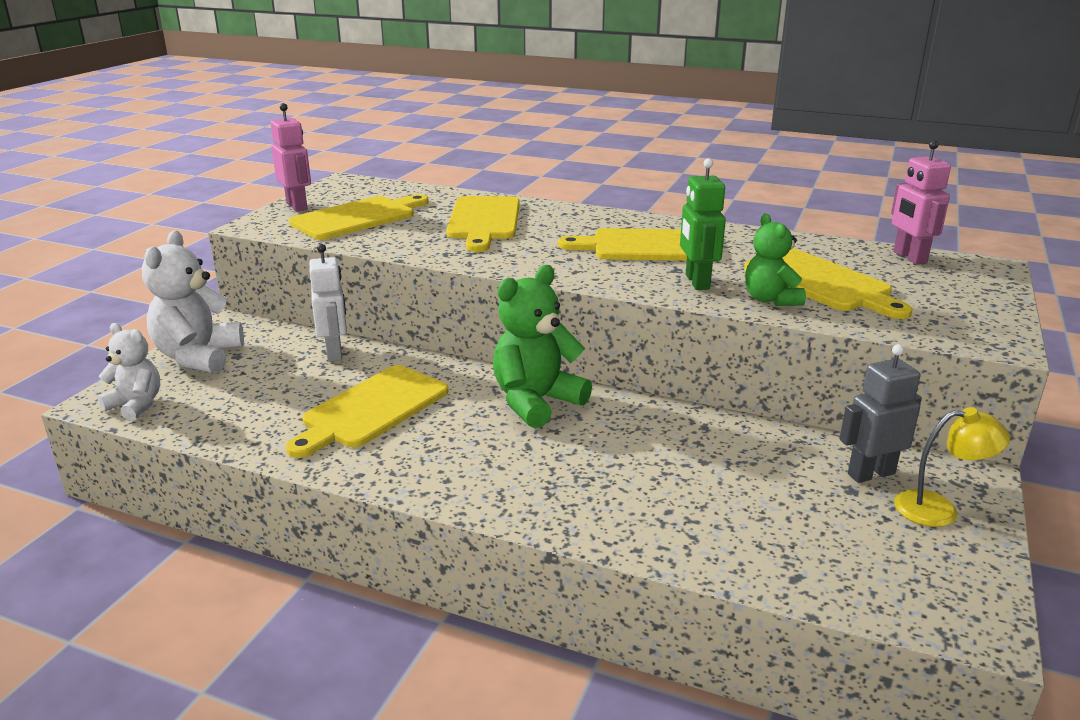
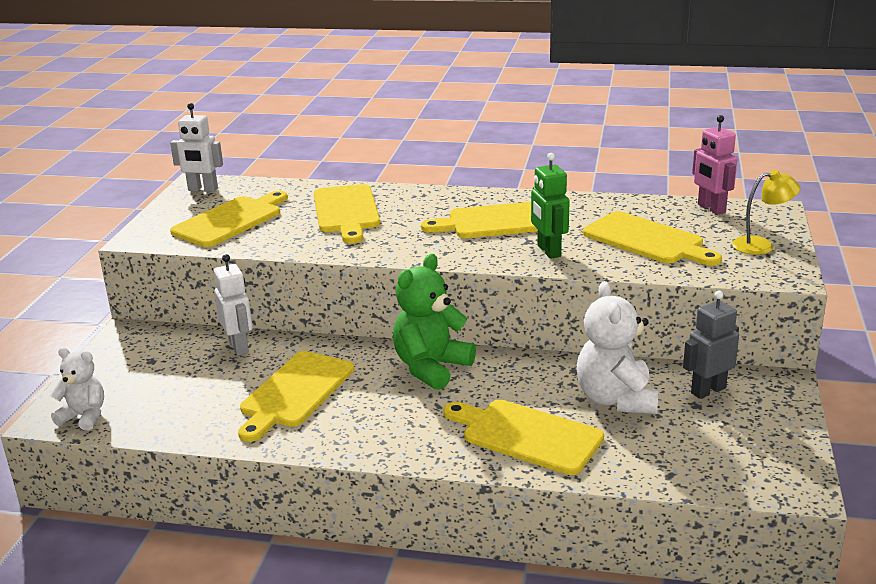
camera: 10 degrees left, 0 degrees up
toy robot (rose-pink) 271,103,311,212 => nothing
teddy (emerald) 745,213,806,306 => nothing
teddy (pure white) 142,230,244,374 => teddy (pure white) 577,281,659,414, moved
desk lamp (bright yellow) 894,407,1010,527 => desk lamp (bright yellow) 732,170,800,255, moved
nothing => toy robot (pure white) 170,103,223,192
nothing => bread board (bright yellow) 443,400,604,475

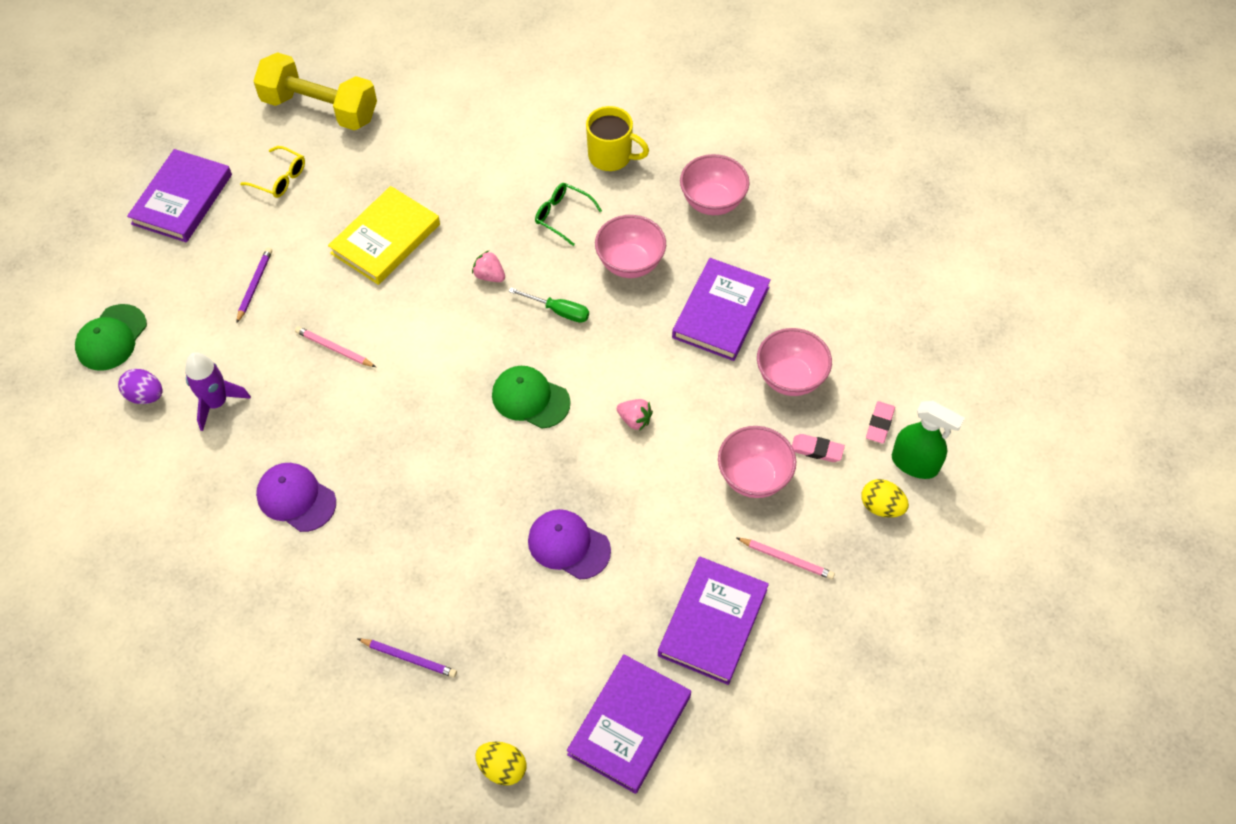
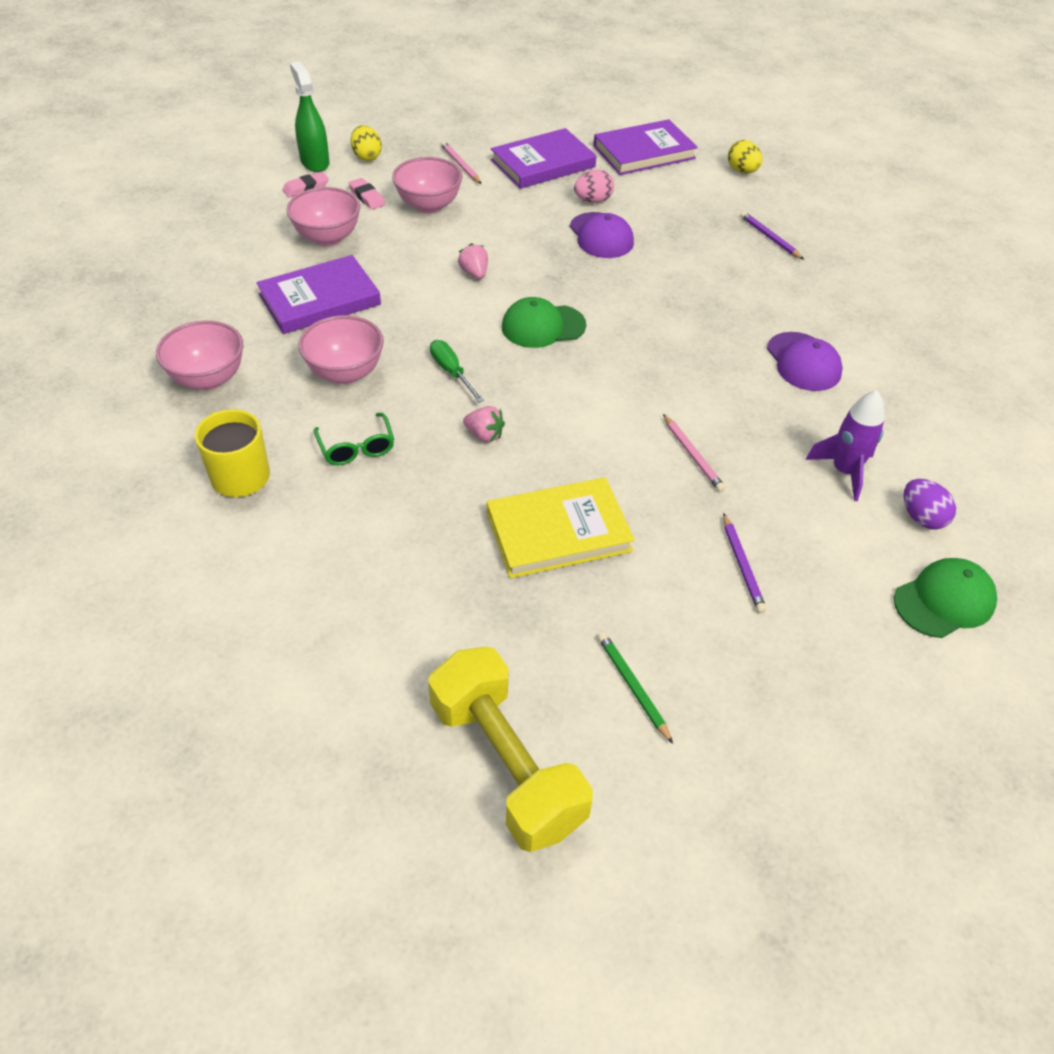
camera: 145 degrees left, 10 degrees down
spectacles (bright yellow) 240,146,305,198 => wooden pencil (emerald) 598,632,673,744
hardback (royal purple) 127,149,232,243 => nothing
wooden pencil (royal purple) 236,247,272,324 => wooden pencil (royal purple) 723,513,766,613, 60 degrees counterclockwise
berry (rose-pink) 472,251,505,282 => berry (rose-pink) 463,406,505,442, 45 degrees counterclockwise
baseball cap (emerald) 492,366,571,429 => baseball cap (emerald) 502,297,586,348, 105 degrees clockwise
nothing => egg (rose-pink) 574,170,614,203

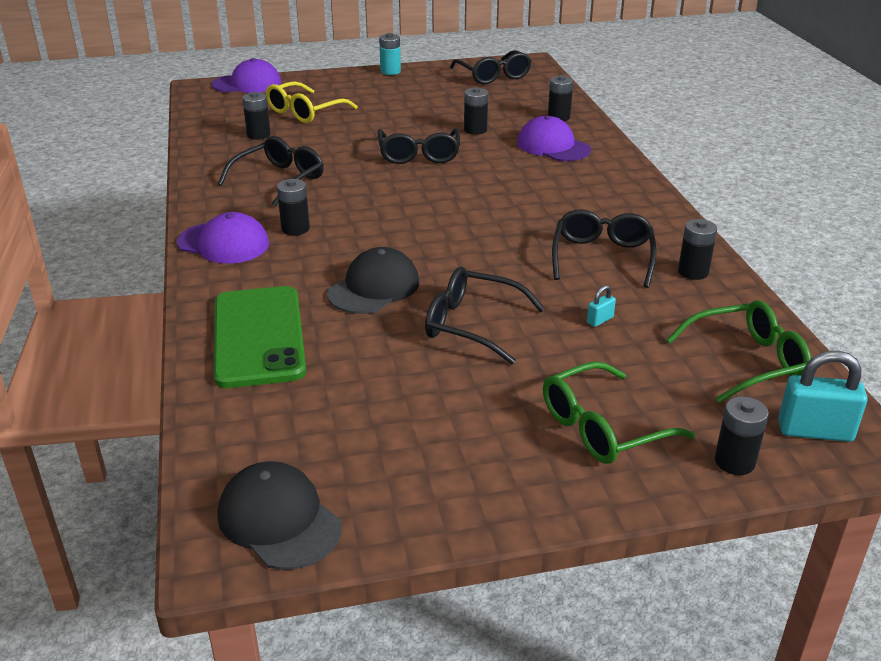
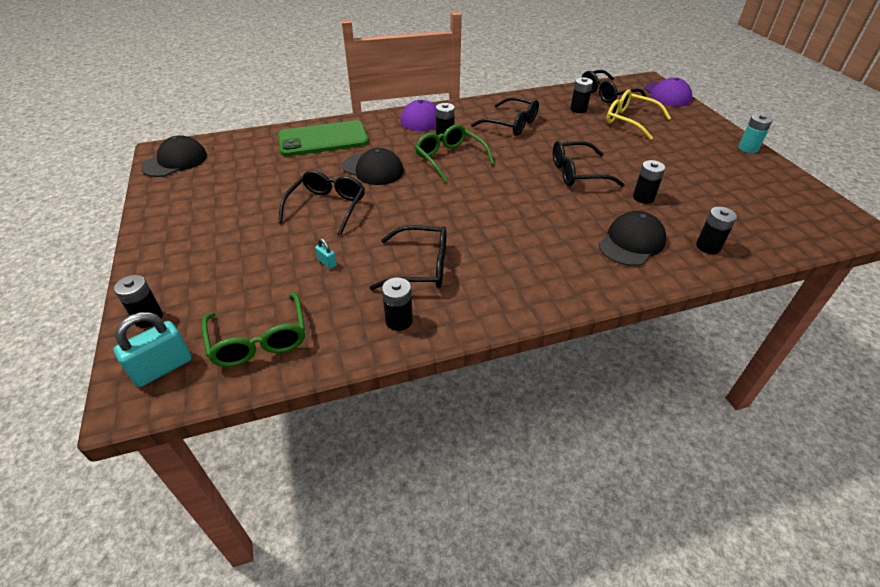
camera: 85 degrees right, 10 degrees up
spectacles (ebony) 450,50,532,84 => spectacles (ebony) 582,70,646,103, moved
baseball cap (royal purple) 517,116,591,161 => baseball cap (ebony) 599,211,666,266
padlock (teal) 778,350,868,442 => padlock (teal) 113,312,192,387, 45 degrees clockwise
spectacles (emerald) 543,362,695,464 => spectacles (emerald) 415,124,495,183, moved

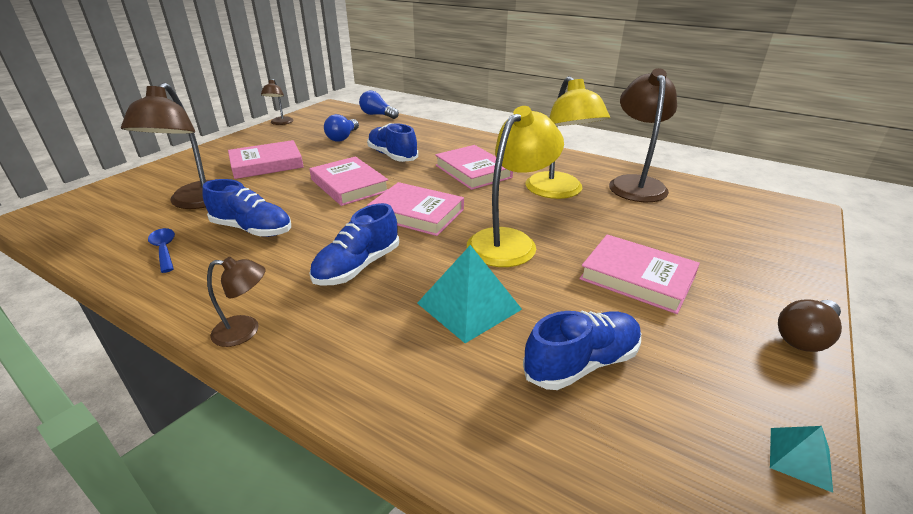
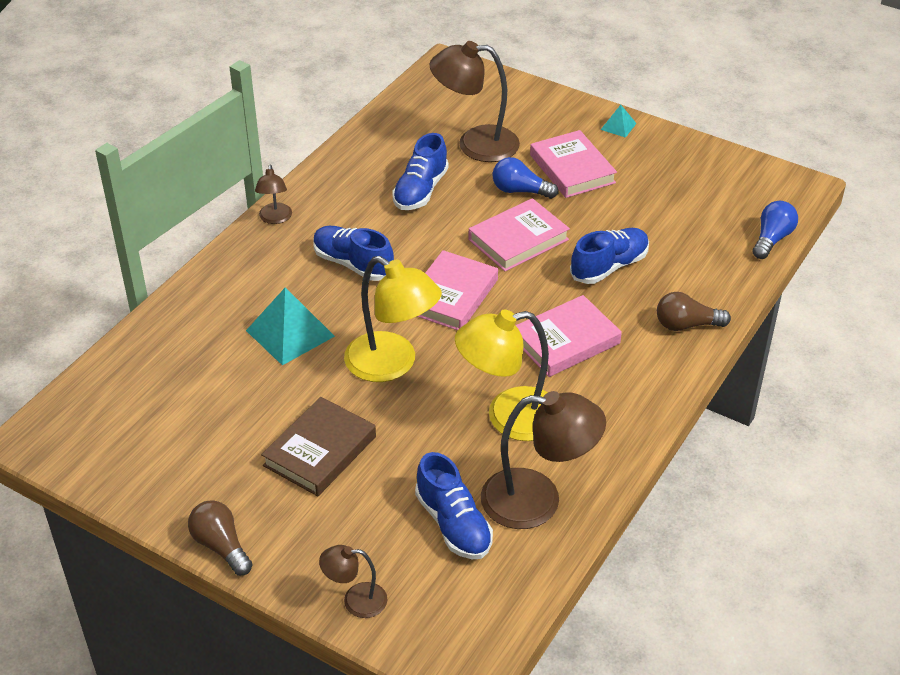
camera: 90 degrees right, 10 degrees up
desk lamp (brown) 261,79,293,125 => desk lamp (brown) 319,545,388,618, moved
lightbulb (cobalt) 324,114,359,142 => lightbulb (cobalt) 493,157,559,199, moved
spoon (cobalt) 148,228,175,273 => nothing
hardback (rose-pink) 579,234,700,314 => hardback (brown) 261,397,376,496
sneaker (cobalt) 523,311,641,390 => sneaker (cobalt) 415,452,493,559, moved
pyramid shape (teal) 770,426,833,493 => pyramid shape (teal) 601,105,637,138, moved
nothing => lightbulb (brown) 657,292,731,331

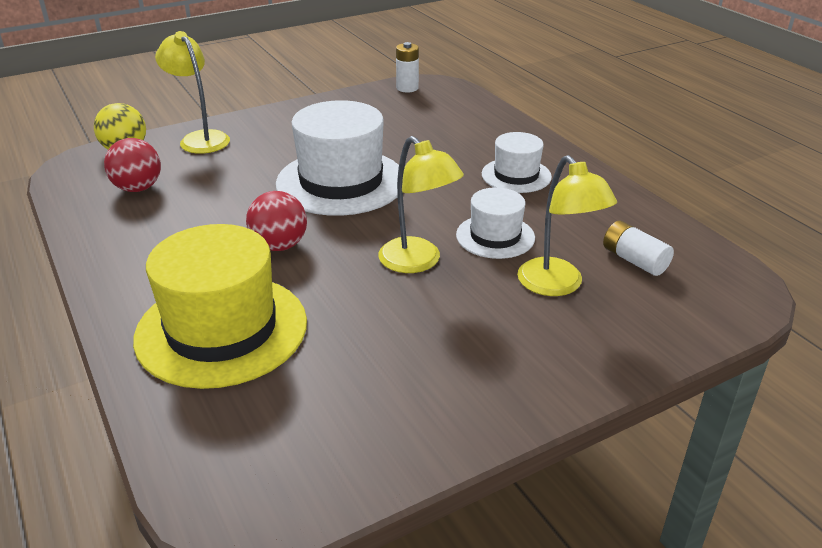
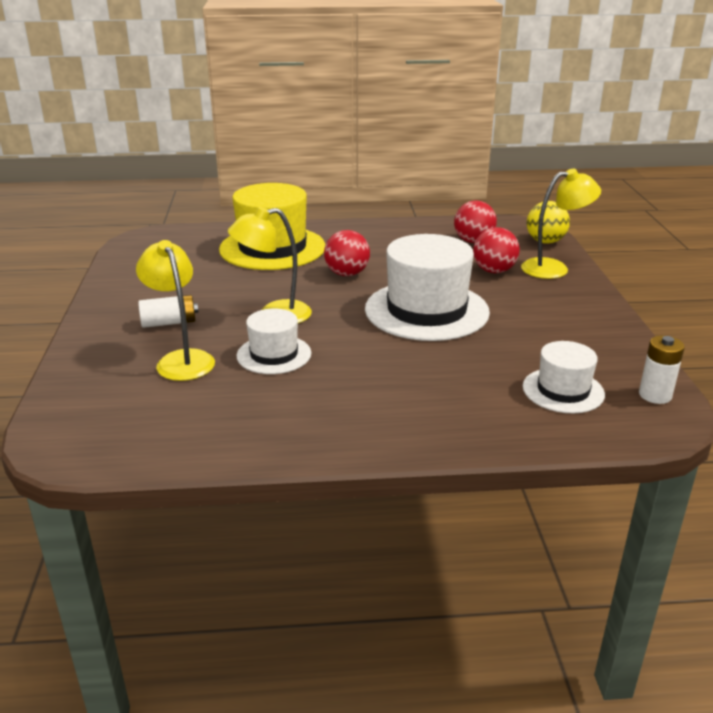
camera: 115 degrees right, 5 degrees down
tall hat (pure white) 482,132,552,193 => tall hat (pure white) 523,341,605,413, moved
desk lamp (bright yellow) 517,155,617,296 => desk lamp (bright yellow) 136,240,215,381, 60 degrees clockwise
power cell (pure white) 603,221,674,276 => power cell (pure white) 138,295,198,328, moved
nothing => play ball (scarlet) 473,227,520,273

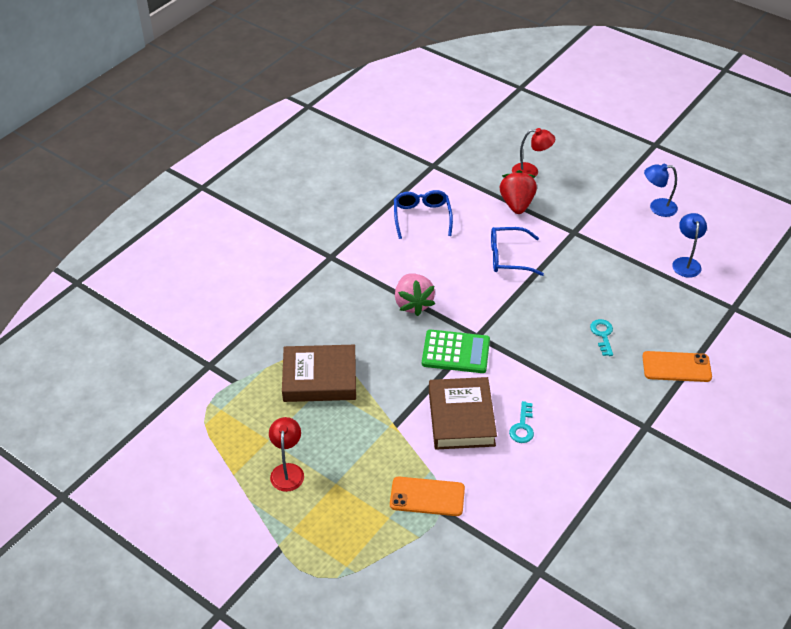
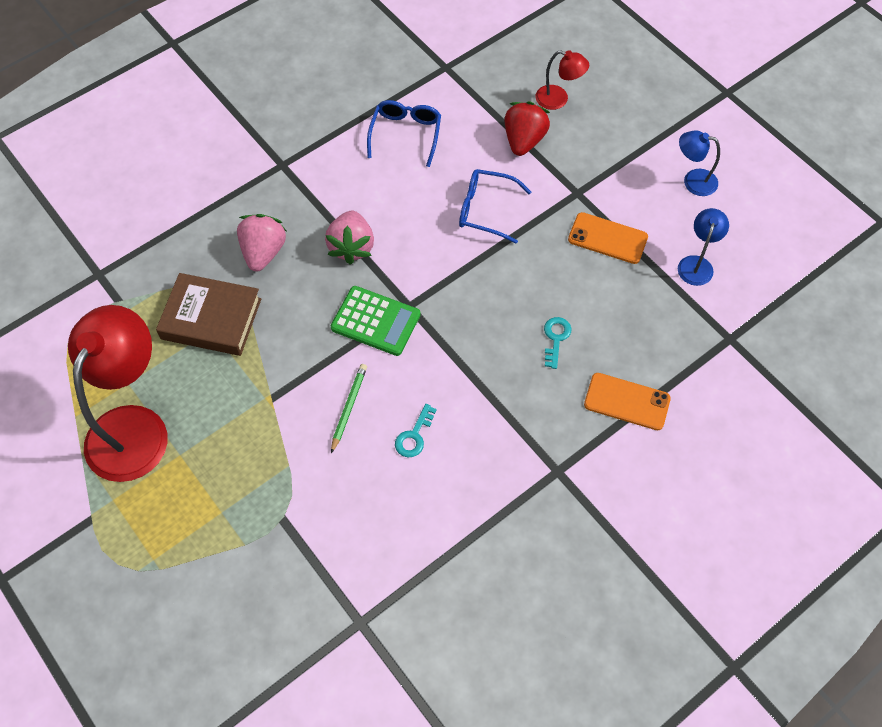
camera: 15 degrees right, 15 degrees up
hardback (brown) 429,377,497,449 => wooden pencil (emerald) 331,364,367,453
desk lamp (scarlet) 269,417,304,492 => desk lamp (scarlet) 68,305,168,482, x2.14
smartphone (bright orange) 390,477,465,516 => smartphone (bright orange) 568,212,648,264, moved
nothing => berry (rose-pink) 237,214,286,272

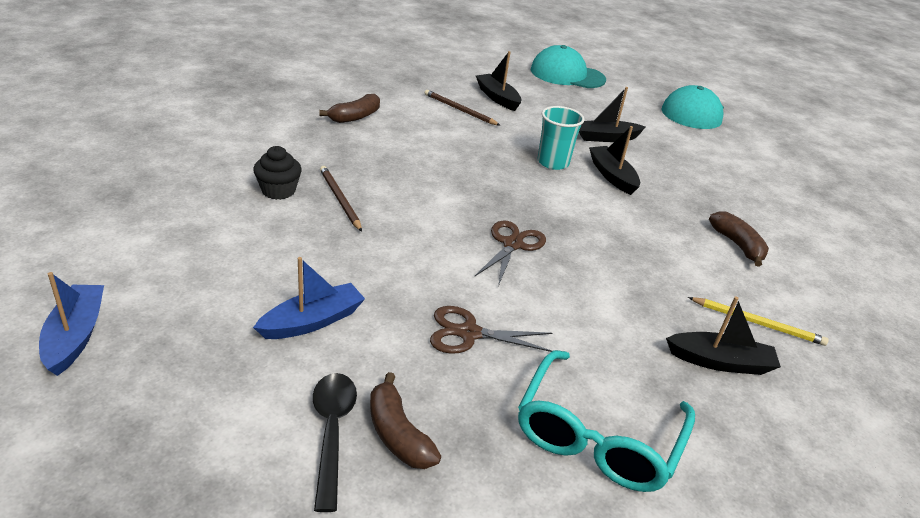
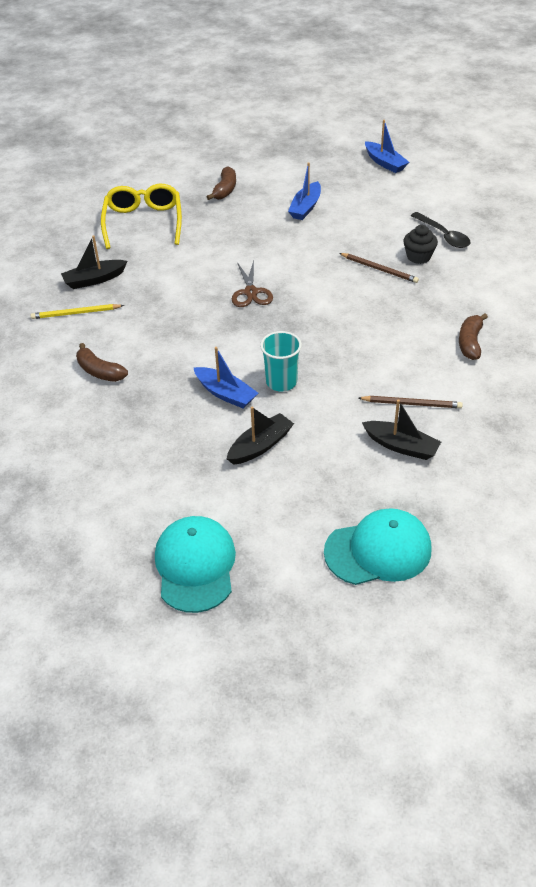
camera: 155 degrees right, 10 degrees up
boat (ebony) 589,126,640,195 => boat (cobalt) 193,347,258,408
shears (brown) 430,306,552,354 => nothing
spectacles (teal) 518,350,695,492 => spectacles (bright yellow) 101,184,182,249
banana (brown) 370,372,441,469 => banana (brown) 207,166,236,200, 75 degrees clockwise
spoon (ebony) 313,373,357,512 => spoon (ebony) 411,212,471,248, moved

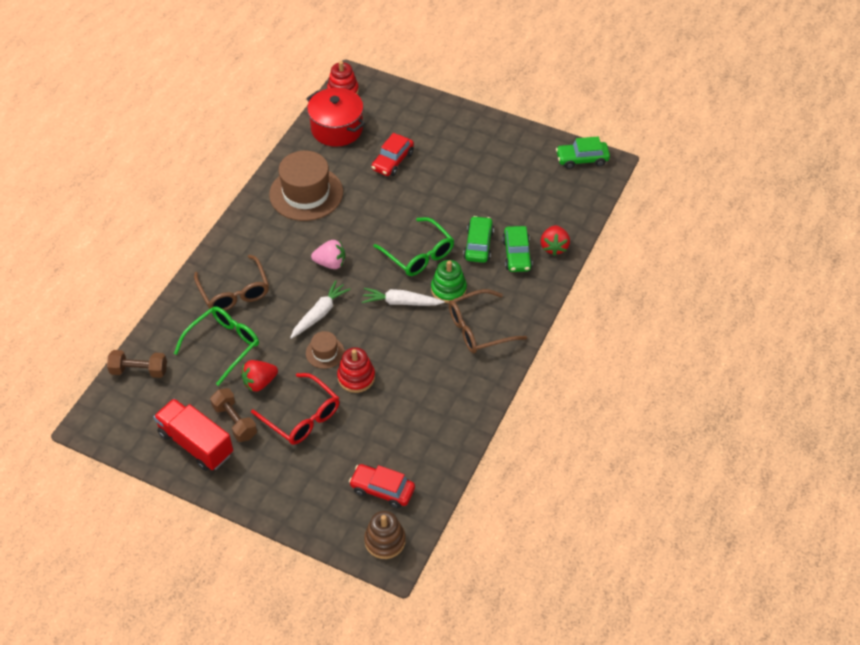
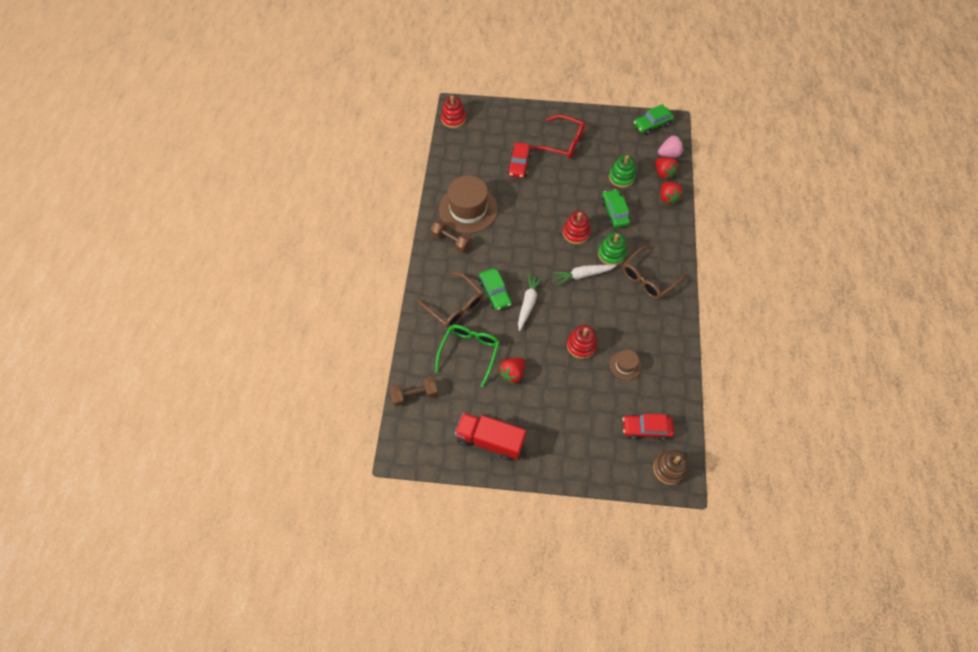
camera: 20 degrees left, 10 degrees up
cooking pot (scarlet) 306,88,365,147 => nothing
spectacles (emerald) 373,217,454,276 => stacking toy (scarlet) 563,211,591,244
car (emerald) 502,226,533,272 => car (emerald) 479,268,512,310, moved
berry (rose-pink) 311,240,345,269 => berry (rose-pink) 658,136,683,157, moved
tall hat (brown) 306,331,345,369 => tall hat (brown) 610,350,641,380, moved
spectacles (scarlet) 251,373,339,445 => spectacles (scarlet) 531,115,585,159, moved
hand weight (brown) 210,388,257,442 => hand weight (brown) 430,220,471,253, moved
nothing => stacking toy (emerald) 609,155,636,188
nothing => berry (scarlet) 655,157,679,179

